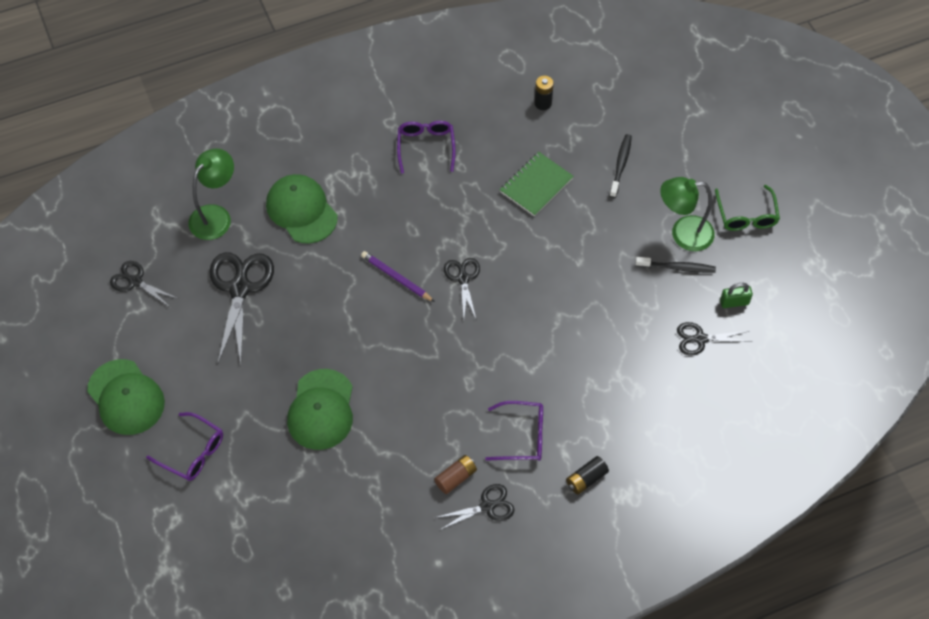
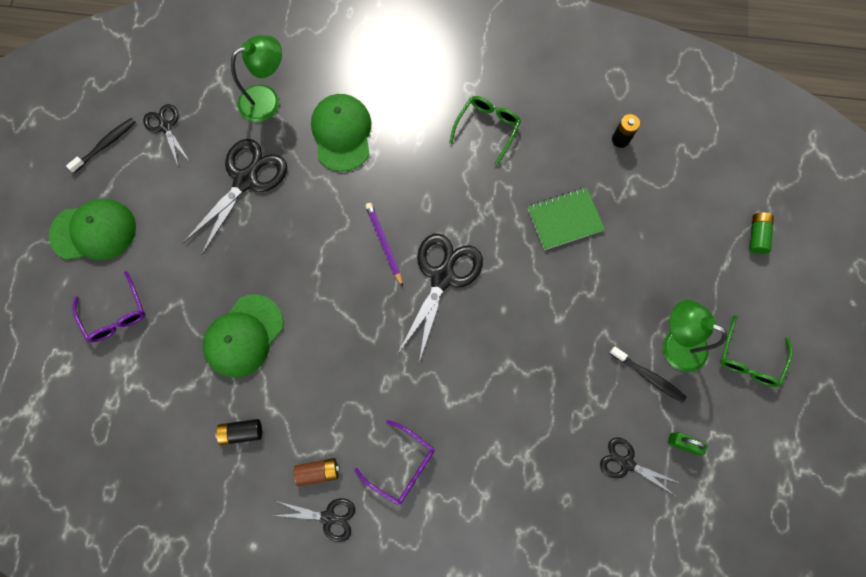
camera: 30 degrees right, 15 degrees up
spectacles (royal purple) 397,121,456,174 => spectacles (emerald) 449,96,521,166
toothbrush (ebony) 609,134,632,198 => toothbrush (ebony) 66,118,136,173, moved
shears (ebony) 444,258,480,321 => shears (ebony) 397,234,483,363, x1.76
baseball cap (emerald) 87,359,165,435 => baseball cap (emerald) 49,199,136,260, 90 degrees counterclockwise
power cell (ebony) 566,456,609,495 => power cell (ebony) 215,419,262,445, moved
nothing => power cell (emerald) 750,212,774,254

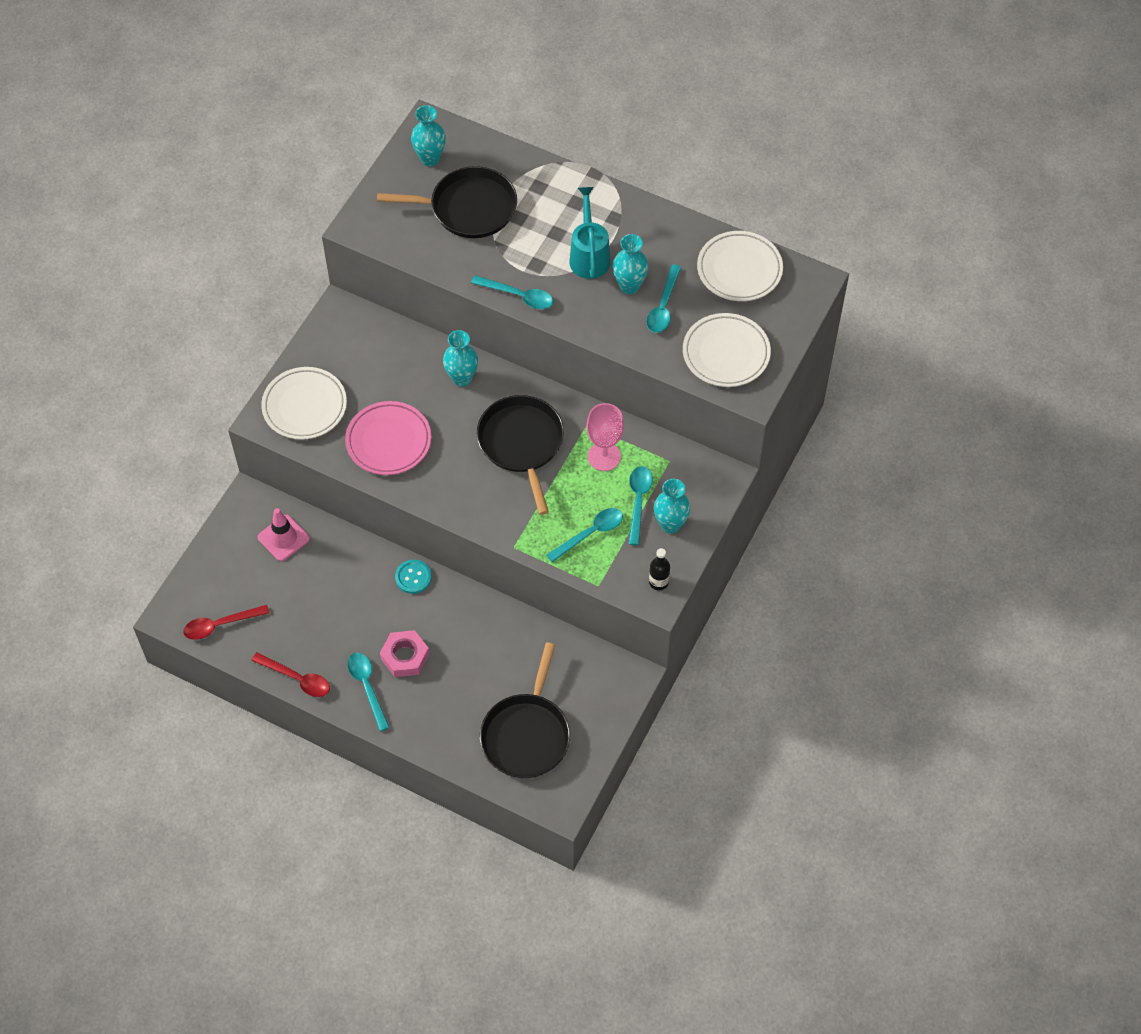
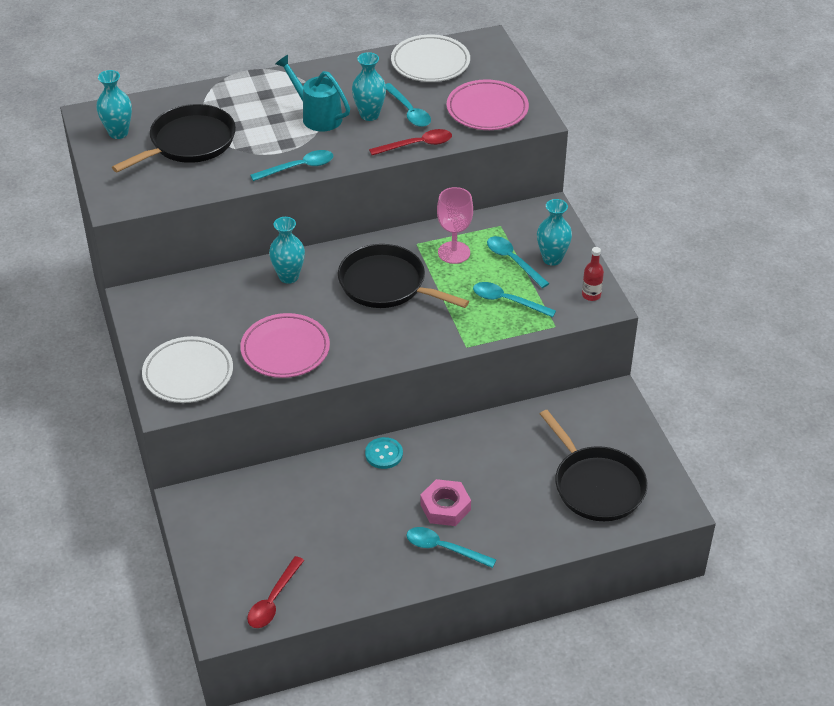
camera: 45 degrees left, 15 degrees down
plate (pure white) 683,313,771,387 => plate (rose-pink) 447,79,529,130
traffic cone (rose-pink) 258,508,310,561 => nothing
spoon (teal) 546,508,623,562 => spoon (teal) 473,282,556,317, 75 degrees counterclockwise
drink bottle (ebony) 649,548,670,590 => drink bottle (scarlet) 582,247,604,301
spoon (scarlet) 251,652,330,697 => spoon (scarlet) 369,129,452,155, moved

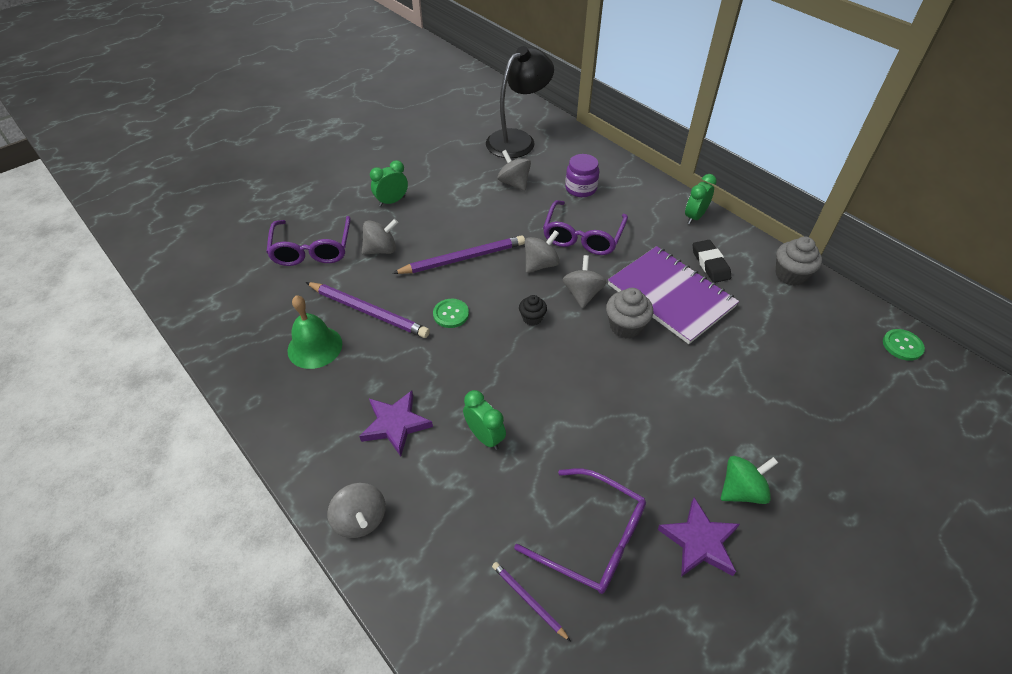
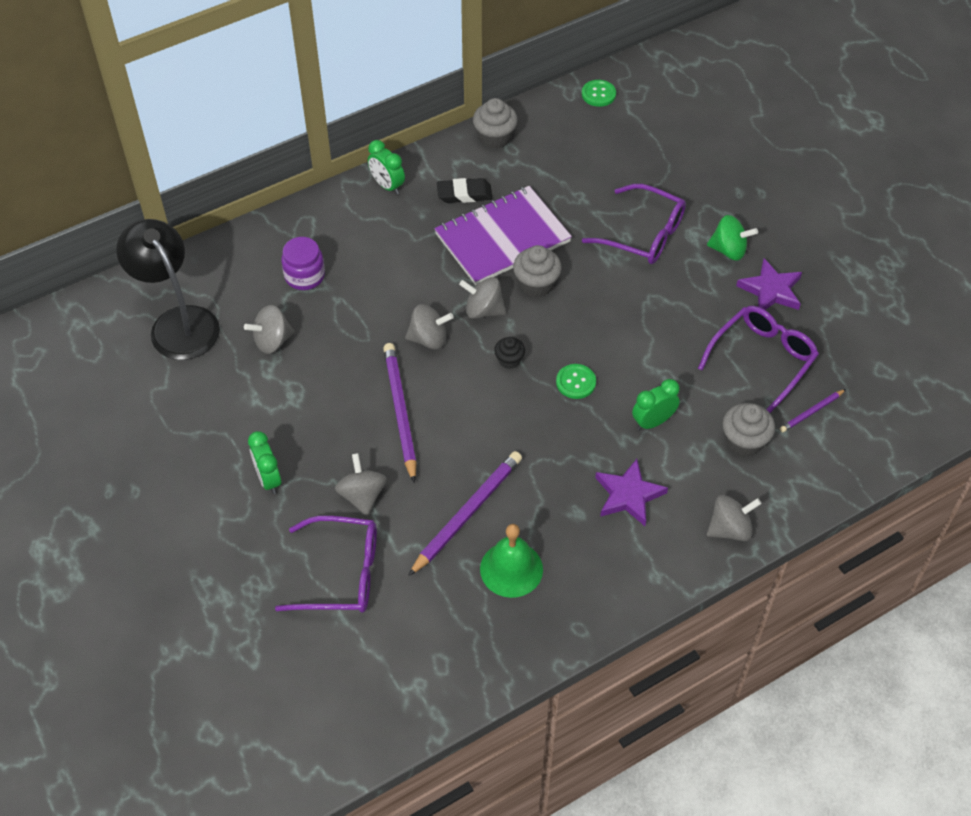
camera: 80 degrees left, 5 degrees up
spectacles (royal purple) 543,200,628,255 => spectacles (royal purple) 582,184,686,264, moved
spinning top (gray) 525,230,560,273 => spinning top (gray) 405,304,454,350, 120 degrees clockwise
sewing button (emerald) 433,299,469,328 => sewing button (emerald) 556,364,596,399, moved
spinning top (emerald) 721,456,778,504 => spinning top (emerald) 707,215,758,261, 120 degrees clockwise
nothing => fairy cake (gray) 722,403,775,457

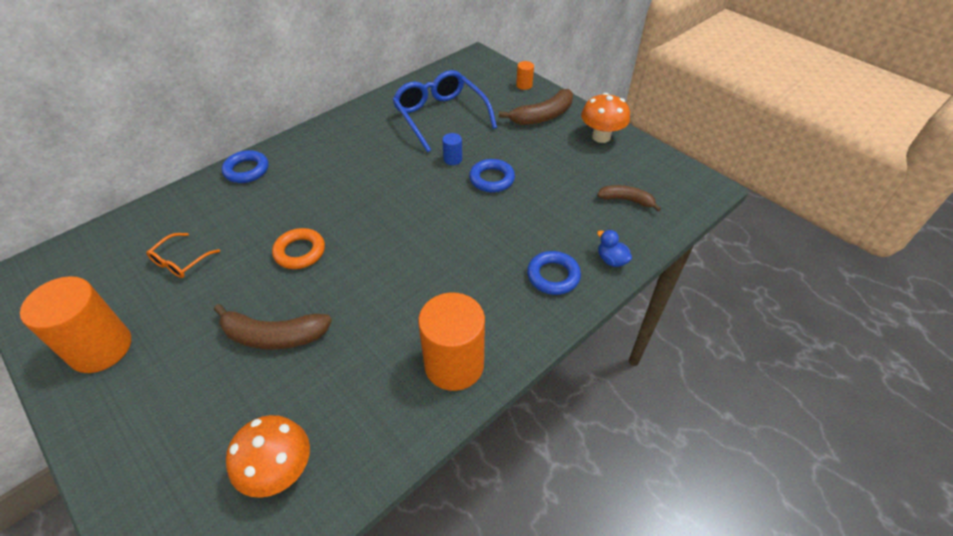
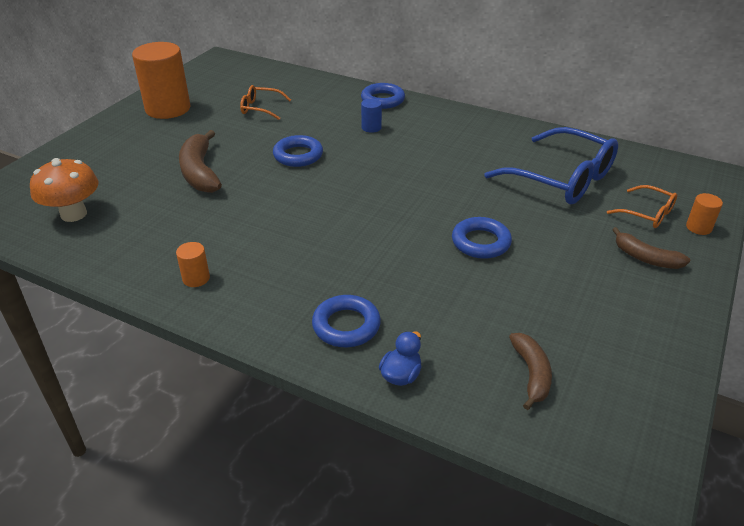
camera: 70 degrees right, 10 degrees down
spectacles (cobalt) 392,70,497,152 => spectacles (cobalt) 484,127,618,204, 90 degrees clockwise
banana (brown) 499,89,573,125 => banana (brown) 612,227,690,269, x0.63
fungus (bright orange) 581,93,630,143 => nothing
solid cylinder (cobalt) 442,133,462,165 => solid cylinder (cobalt) 361,98,382,133, moved
ring (bright orange) 272,228,325,269 => ring (cobalt) 273,135,323,167
solid cylinder (bright orange) 418,293,485,391 => solid cylinder (bright orange) 176,242,210,287, x0.43
nothing => spectacles (bright orange) 607,185,677,228

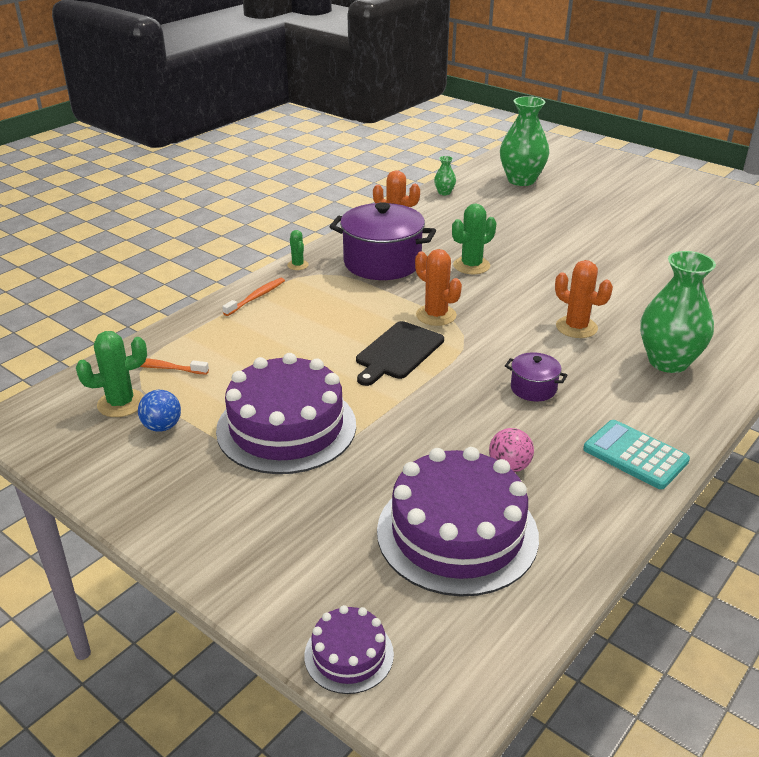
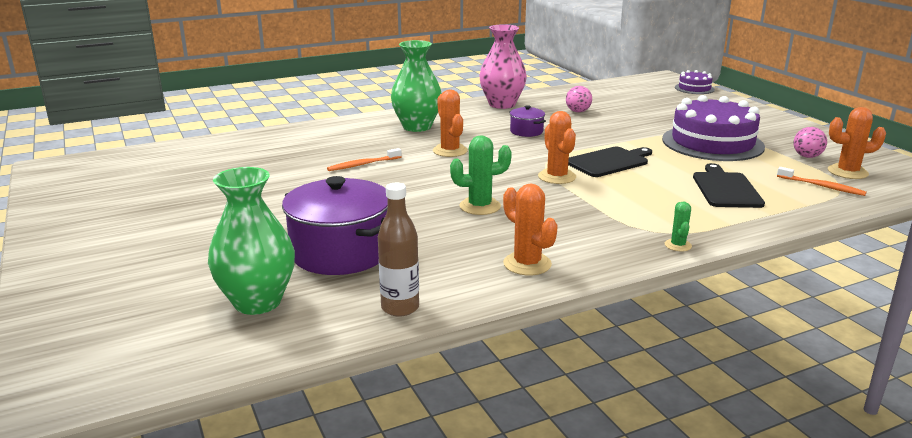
camera: 155 degrees left, 10 degrees down
flower vase (emerald) 434,156,456,195 => drink bottle (brown) 378,183,419,317
cooking pot (royal purple) 330,202,436,280 => cooking pot (royal purple) 282,176,388,275, moved
toothbrush (bright orange) 222,278,285,316 => toothbrush (bright orange) 327,148,401,171, moved
prickly plant (emerald) 76,331,147,417 => prickly plant (bright orange) 828,107,886,179
play ball (cobalt) 138,390,181,432 => play ball (rose-pink) 793,127,827,158
pocket calculator (teal) 583,420,690,489 => flower vase (rose-pink) 479,24,527,109
gateau (royal purple) 377,447,539,597 => nothing
nothing => bread board (ebony) 693,163,765,208

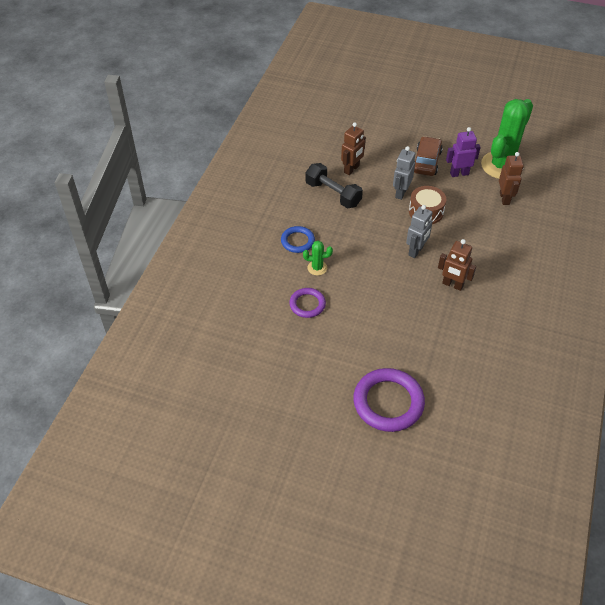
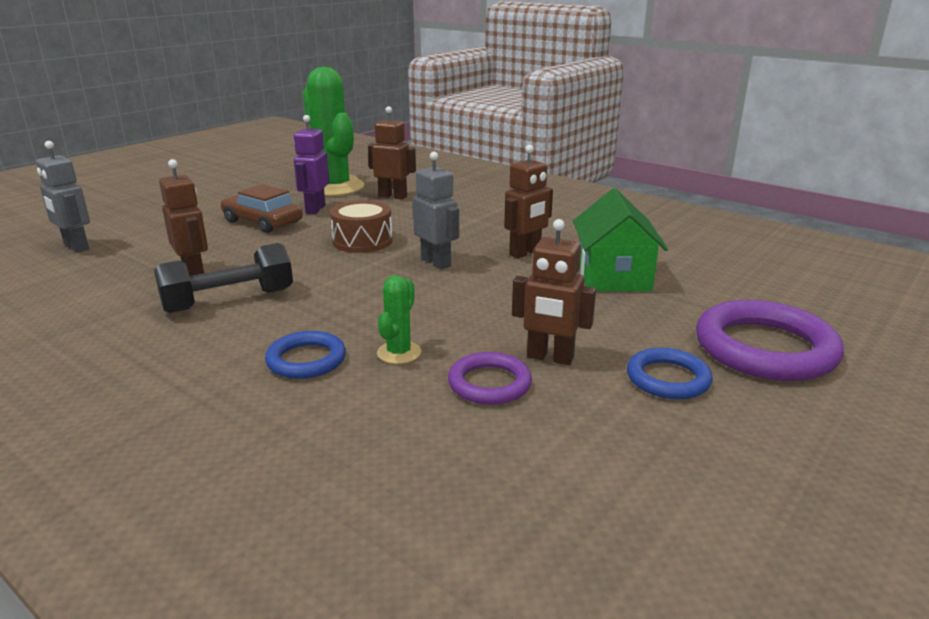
camera: 70 degrees left, 25 degrees down
toy robot (gray) 393,146,415,200 => toy robot (gray) 36,141,90,253, moved
nothing => cottage (emerald) 573,188,668,292
nothing => toy robot (brown) 512,219,596,365
nothing => ring (cobalt) 627,348,713,399

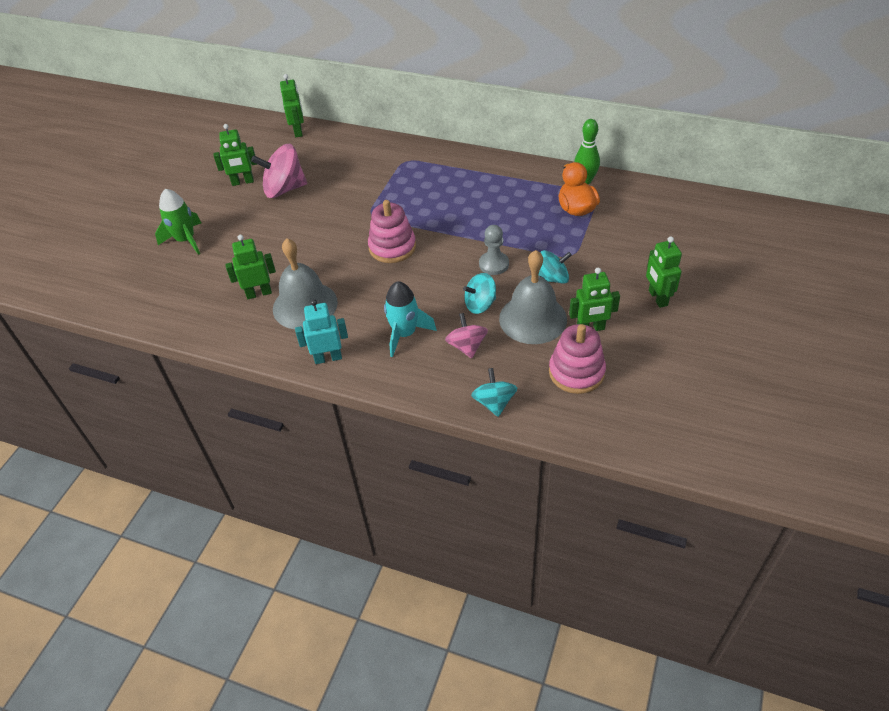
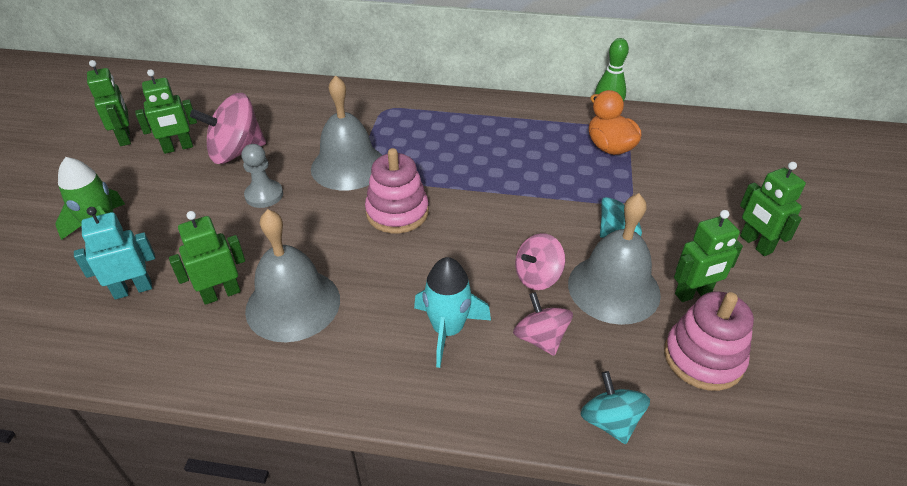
camera: 15 degrees left, 5 degrees down
toy robot (emerald) 280,74,304,137 => toy robot (emerald) 87,60,131,146, moved
chess pawn (gray) 479,225,509,275 => chess pawn (gray) 241,144,283,208, moved
spinning top (teal) 463,273,496,314 => spinning top (rose-pink) 515,233,565,290
toy robot (teal) 295,299,348,364 => toy robot (teal) 74,207,155,300, moved
nothing => bell (gray) 311,75,382,190

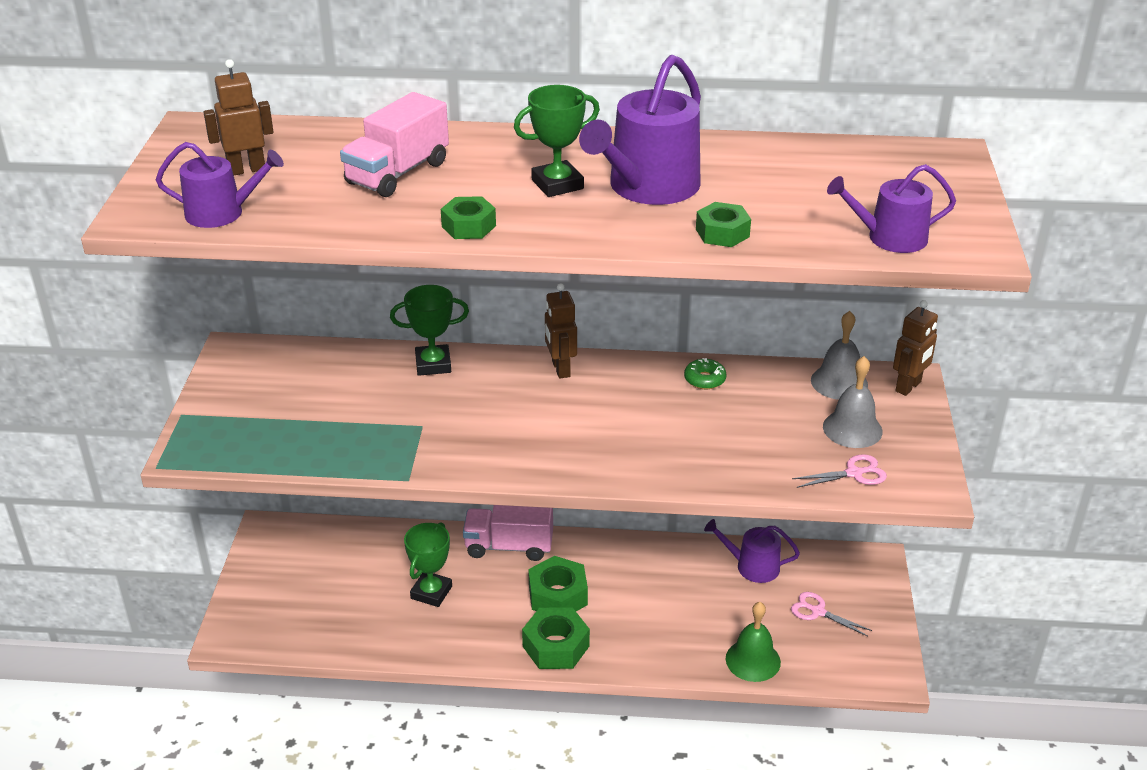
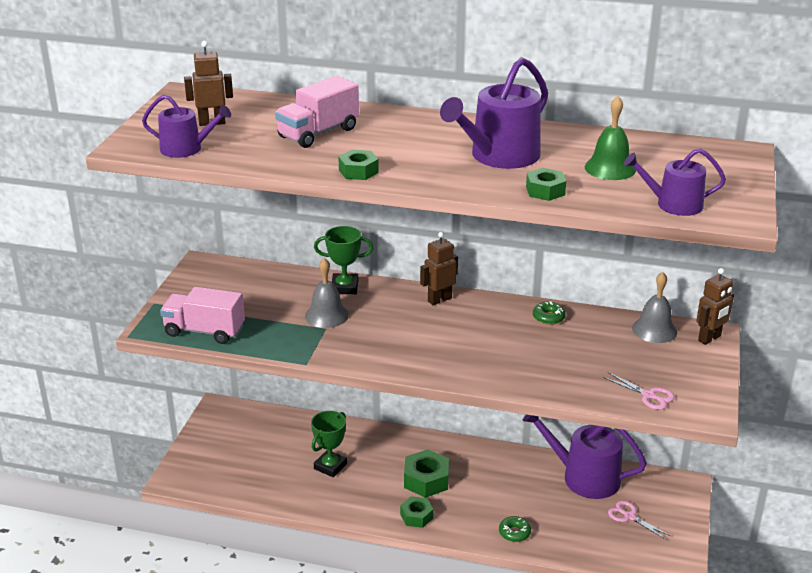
camera: 10 degrees right, 5 degrees down
prize cup (emerald) 514,85,600,197 => nothing
toy robot (brown) 545,283,577,379 => toy robot (brown) 420,232,458,305, 60 degrees clockwise
bell (gray) 823,356,883,448 => bell (gray) 305,258,349,328, moved
shears (rose-pink) 792,454,887,488 => shears (rose-pink) 603,372,675,410, 45 degrees clockwise
lorry (rose-pink) 463,505,553,561 => lorry (rose-pink) 160,286,245,344, moved
sprinkling can (royal purple) 704,519,800,583 => sprinkling can (royal purple) 523,415,647,499, x1.66
bell (emerald) 726,602,781,682 => bell (emerald) 585,96,636,180, moved
hexagon nut (emerald) 522,607,590,669 => hexagon nut (emerald) 400,496,433,528, x0.64
nothing => doughnut (emerald) 499,516,531,542

